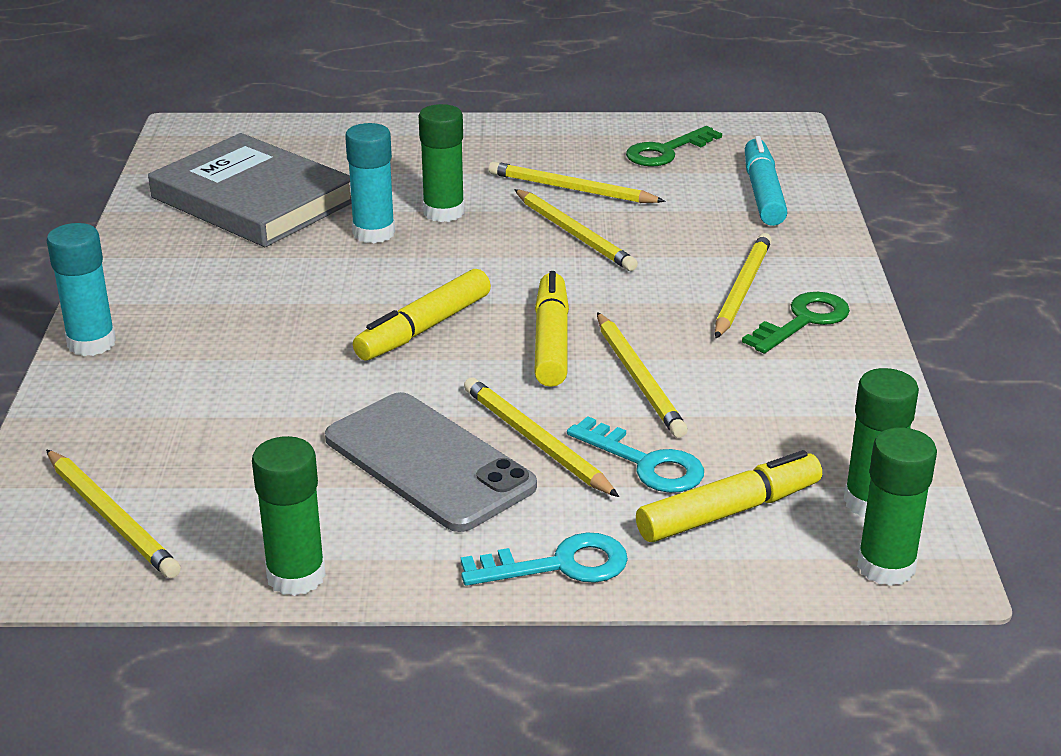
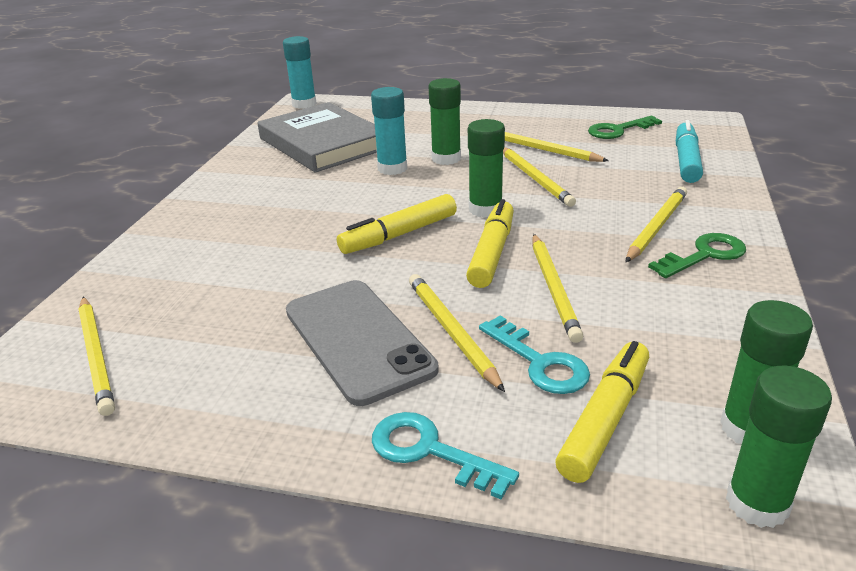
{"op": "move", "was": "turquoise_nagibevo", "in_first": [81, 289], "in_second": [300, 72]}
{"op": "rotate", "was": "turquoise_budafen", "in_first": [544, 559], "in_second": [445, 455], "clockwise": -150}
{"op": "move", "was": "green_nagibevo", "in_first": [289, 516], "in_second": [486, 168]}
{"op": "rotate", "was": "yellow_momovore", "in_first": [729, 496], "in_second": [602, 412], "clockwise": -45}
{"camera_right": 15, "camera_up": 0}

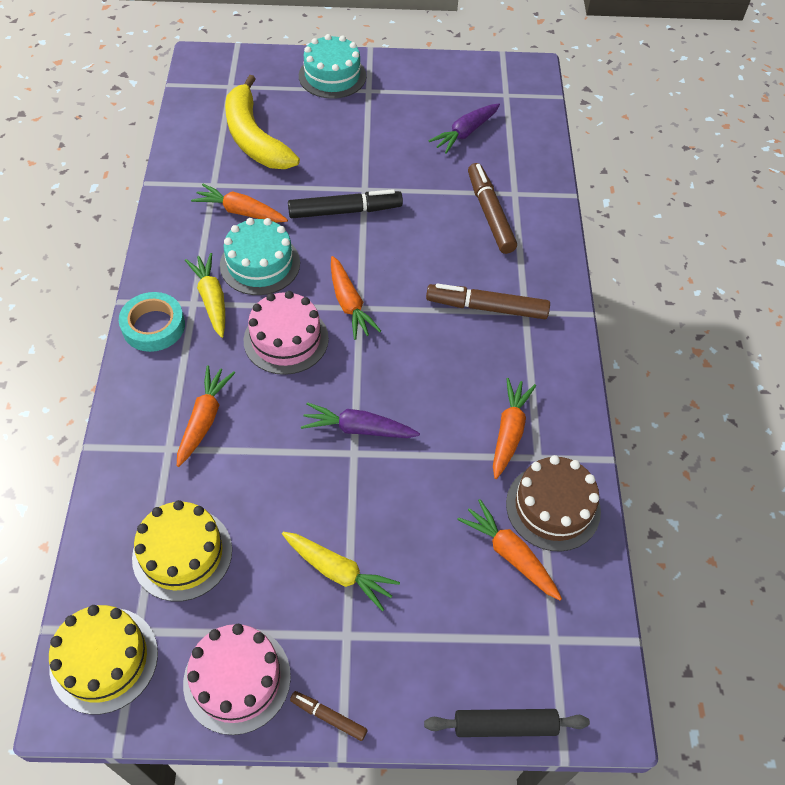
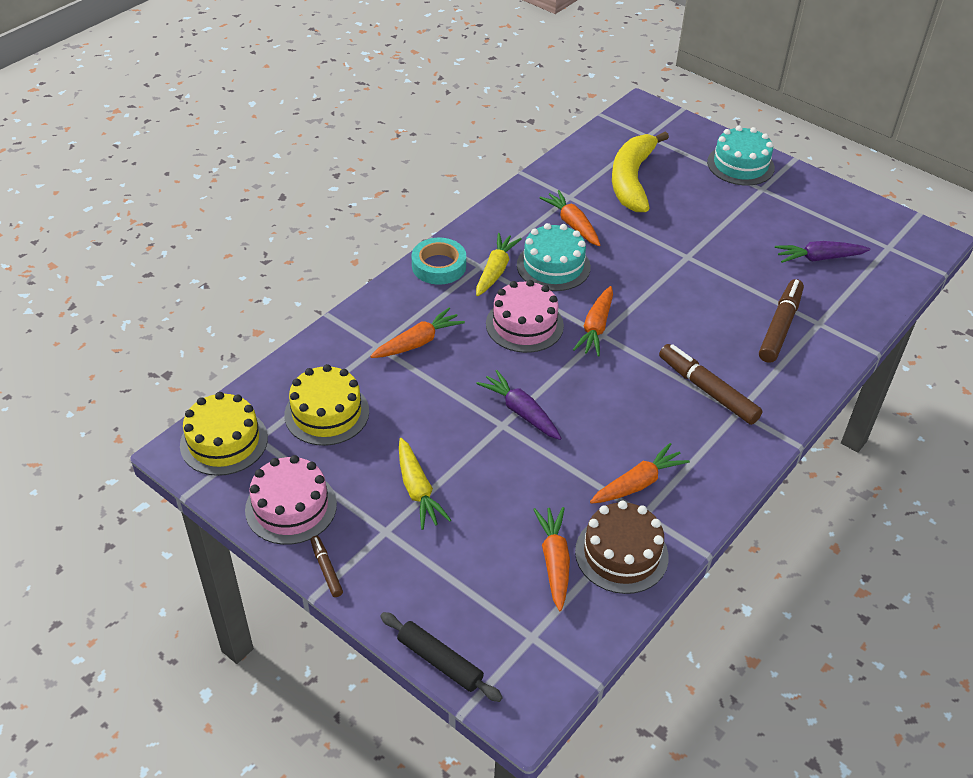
{"op": "delete", "was": "black_momovore", "in_first": [345, 203]}
{"camera_right": 40, "camera_up": -10}

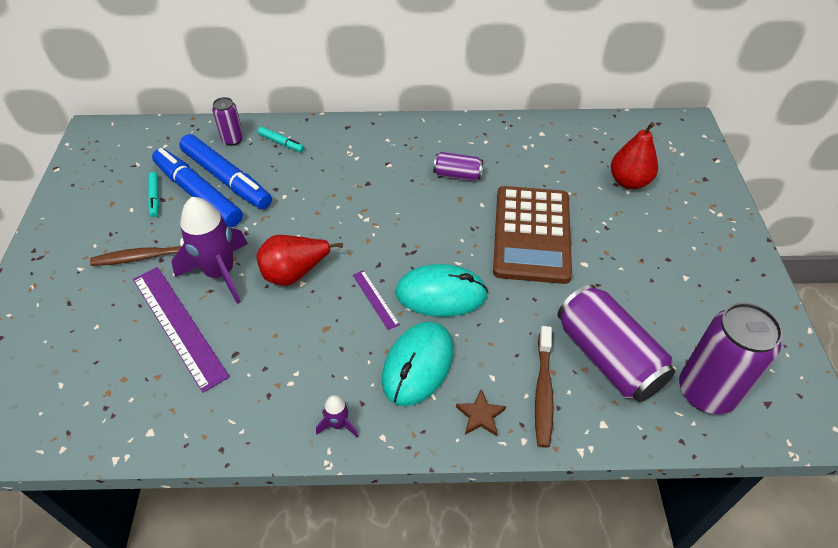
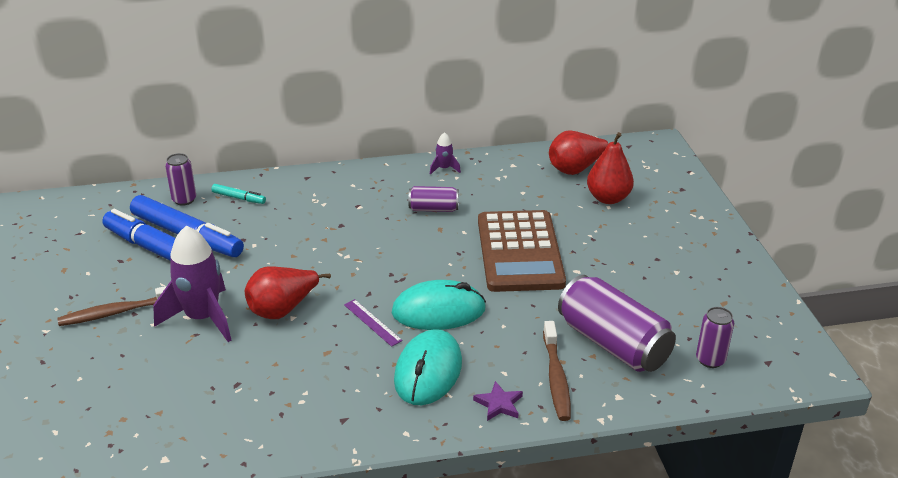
{"op": "move", "was": "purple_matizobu", "in_first": [337, 416], "in_second": [445, 153]}
{"op": "recolor", "was": "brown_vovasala", "now": "purple_vovasala", "in_first": [481, 413], "in_second": [498, 401]}
{"op": "insert", "now": "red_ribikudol", "in_second": [578, 152]}
{"op": "resize", "was": "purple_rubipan", "in_first": [731, 358], "in_second": [715, 337], "ratio": 0.52}
{"op": "delete", "was": "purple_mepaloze", "in_first": [181, 330]}
{"op": "delete", "was": "turquoise_momovore", "in_first": [153, 194]}
{"camera_right": -10, "camera_up": -15}

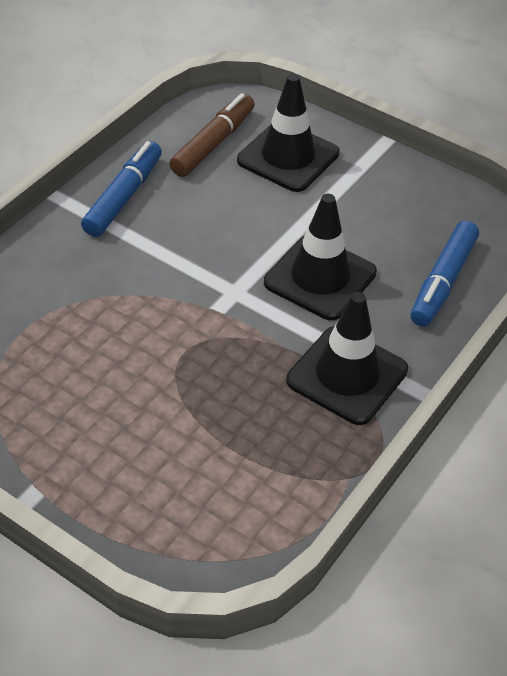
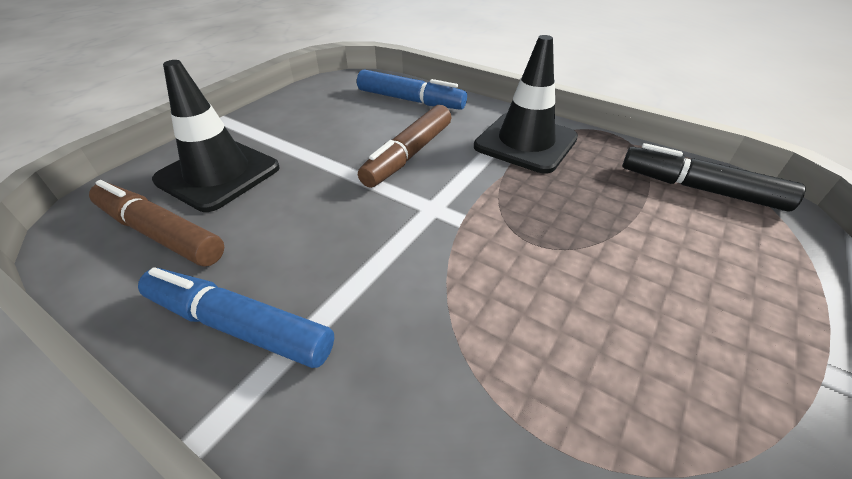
{"op": "replace", "was": "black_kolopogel", "now": "brown_momovore", "in_first": [320, 257], "in_second": [404, 146]}
{"op": "insert", "now": "black_momovore", "in_second": [714, 177]}
{"camera_right": -90, "camera_up": -5}

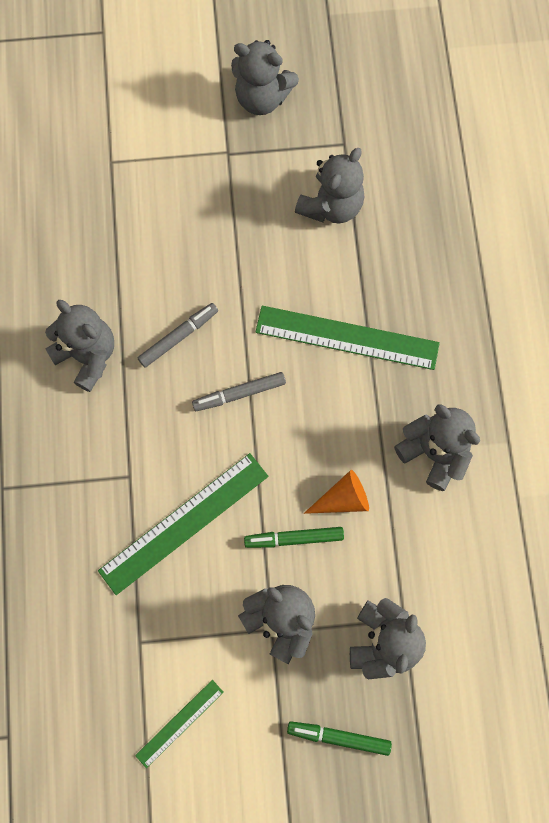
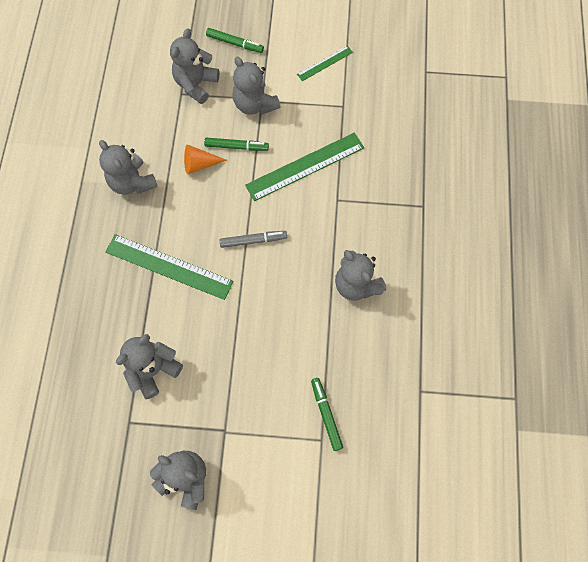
{"op": "insert", "now": "green_momovore", "in_second": [327, 414]}
{"op": "delete", "was": "grey_momovore", "in_first": [178, 335]}
{"camera_right": -170, "camera_up": -5}

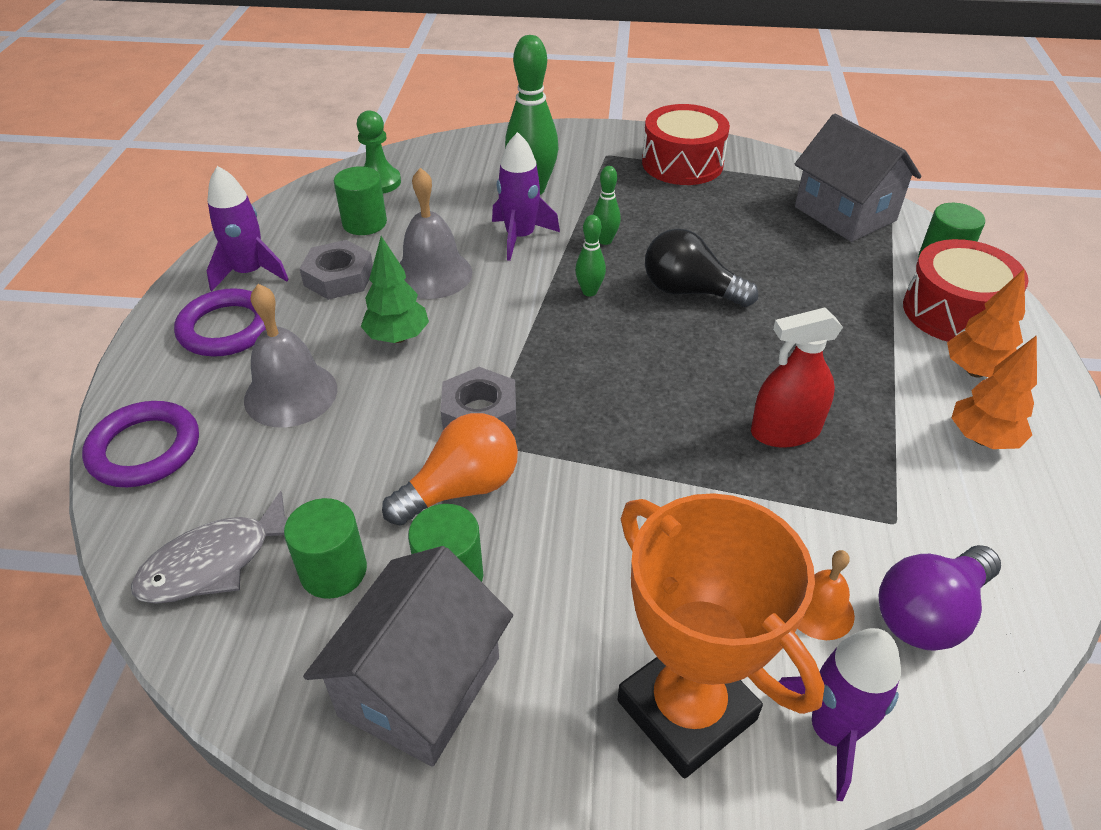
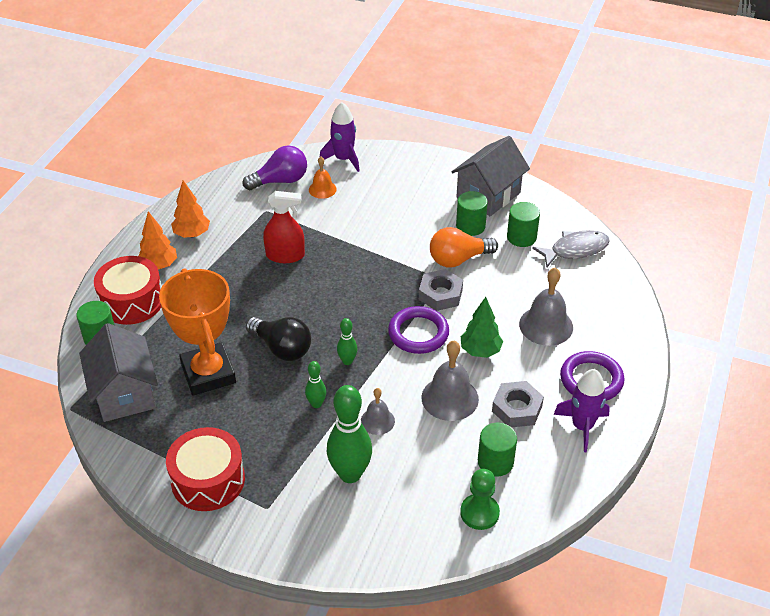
{"op": "move", "was": "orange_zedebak", "in_first": [721, 635], "in_second": [197, 331]}
{"op": "replace", "was": "purple_matizobu", "now": "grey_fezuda", "in_first": [526, 196], "in_second": [378, 411]}
{"op": "move", "was": "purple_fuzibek", "in_first": [140, 444], "in_second": [418, 330]}
{"camera_right": -165, "camera_up": 0}

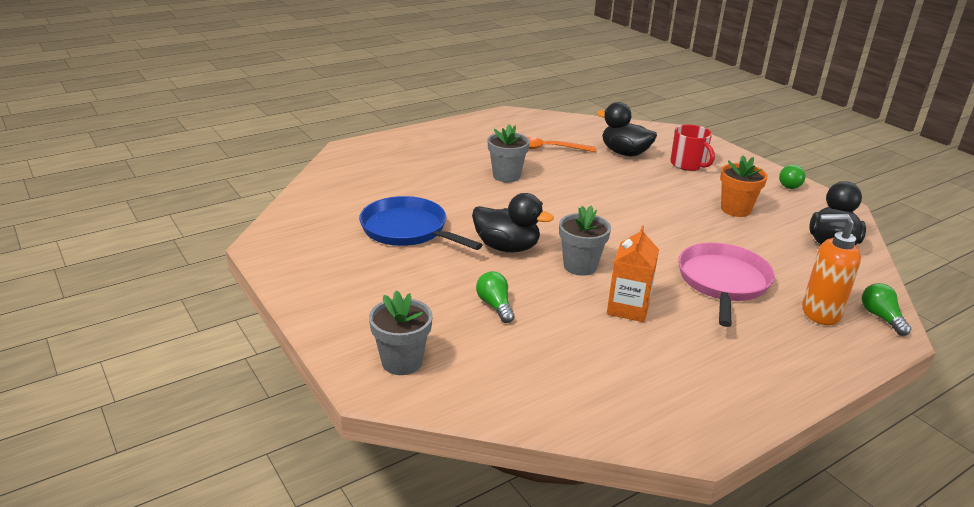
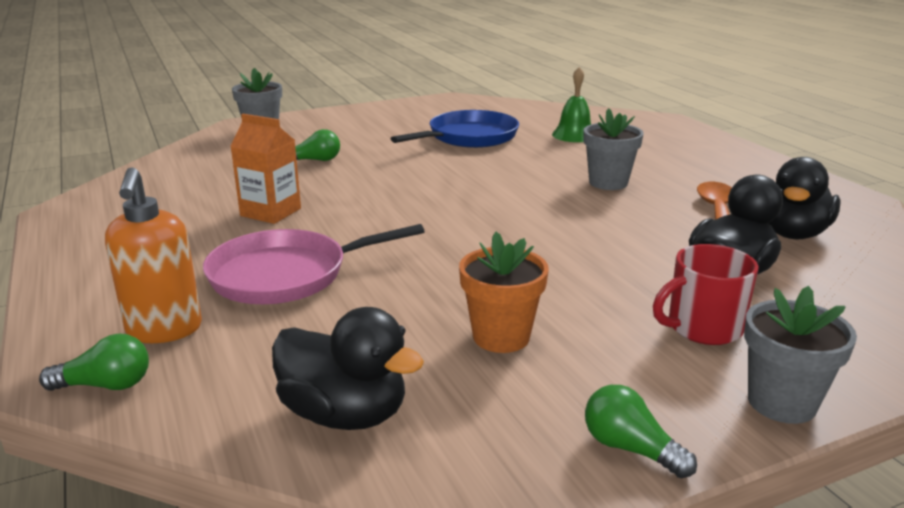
{"op": "rotate", "was": "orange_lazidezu", "in_first": [831, 269], "in_second": [153, 255], "clockwise": 150}
{"op": "rotate", "was": "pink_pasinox", "in_first": [726, 285], "in_second": [314, 264], "clockwise": 135}
{"op": "insert", "now": "green_fezuda", "in_second": [571, 104]}
{"op": "move", "was": "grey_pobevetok", "in_first": [585, 240], "in_second": [800, 355]}
{"op": "move", "was": "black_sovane", "in_first": [513, 222], "in_second": [804, 198]}
{"camera_right": 100, "camera_up": -5}

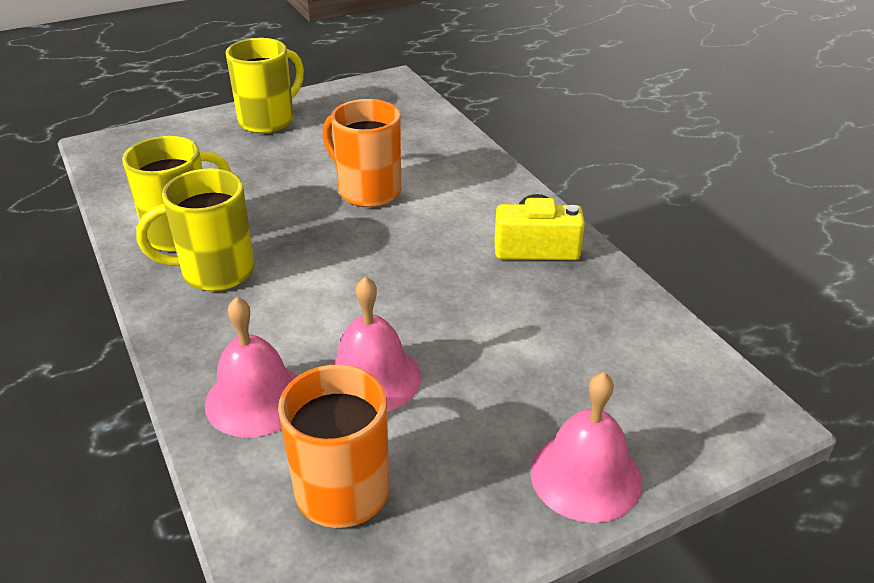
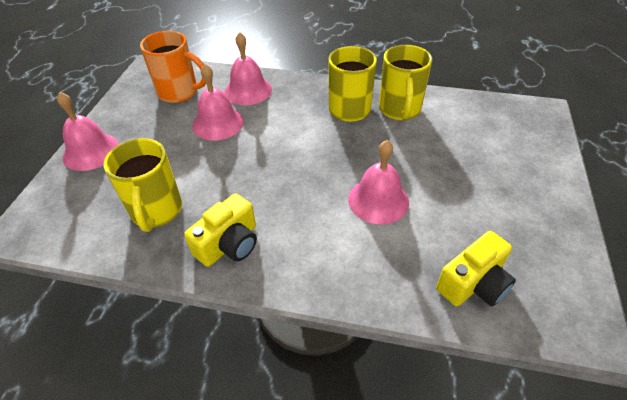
{"op": "move", "was": "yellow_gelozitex", "in_first": [265, 86], "in_second": [143, 185]}
{"op": "replace", "was": "orange_gelozitex", "now": "pink_fezuda", "in_first": [361, 153], "in_second": [378, 182]}
{"op": "insert", "now": "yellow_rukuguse", "in_second": [476, 268]}
{"camera_right": 130, "camera_up": 10}

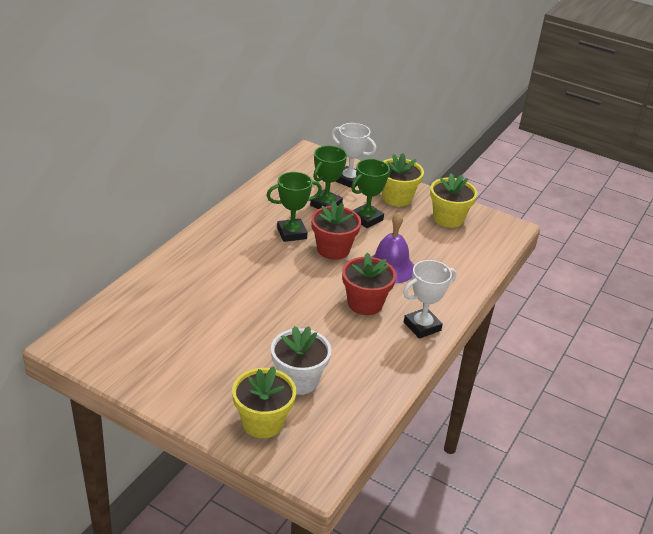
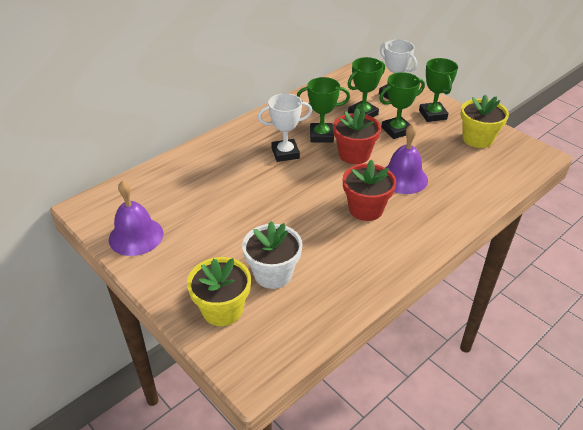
{"op": "insert", "now": "purple_fezuda", "in_second": [136, 218]}
{"op": "move", "was": "white_zedebak", "in_first": [429, 299], "in_second": [285, 127]}
{"op": "replace", "was": "yellow_pobevetok", "now": "green_zedebak", "in_first": [403, 180], "in_second": [438, 90]}
{"camera_right": 20, "camera_up": 5}

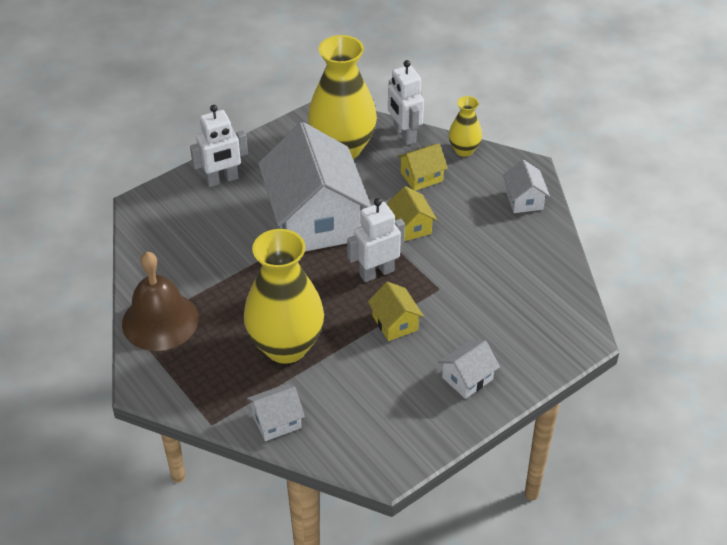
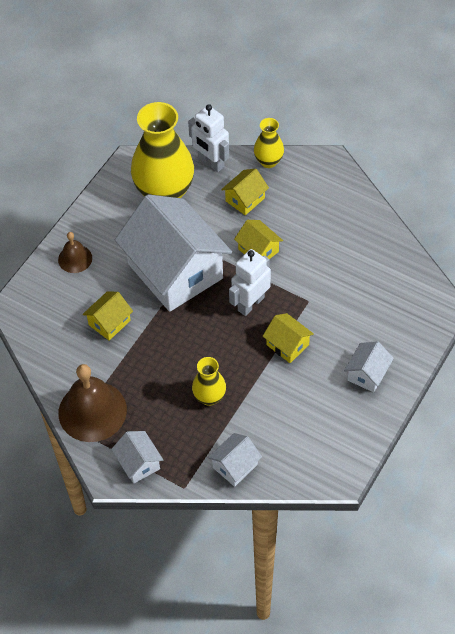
{"op": "replace", "was": "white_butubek", "now": "brown_fezuda", "in_first": [219, 146], "in_second": [75, 252]}
{"op": "insert", "now": "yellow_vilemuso", "in_second": [108, 316]}
{"op": "move", "was": "white_vilemuso", "in_first": [526, 186], "in_second": [137, 457]}
{"op": "resize", "was": "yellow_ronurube", "in_first": [284, 296], "in_second": [209, 381], "ratio": 0.49}
{"camera_right": -20, "camera_up": 10}

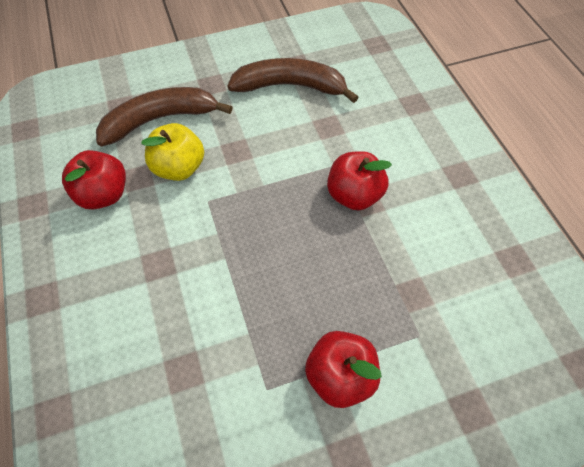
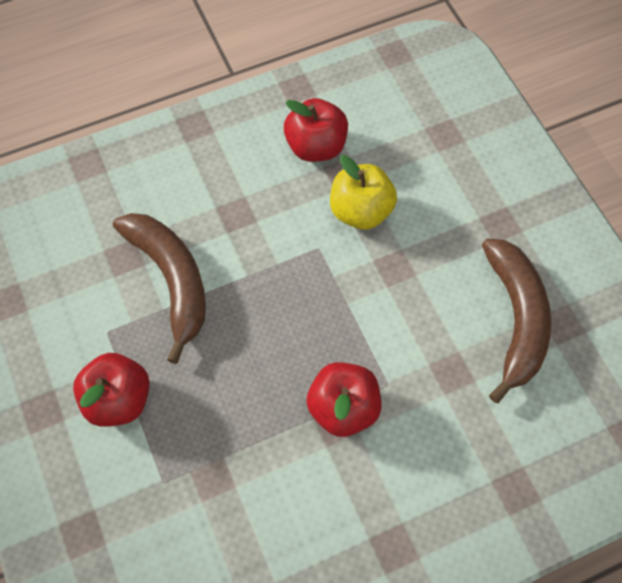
{"op": "move", "was": "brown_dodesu", "in_first": [164, 116], "in_second": [159, 288]}
{"camera_right": 85, "camera_up": 5}

